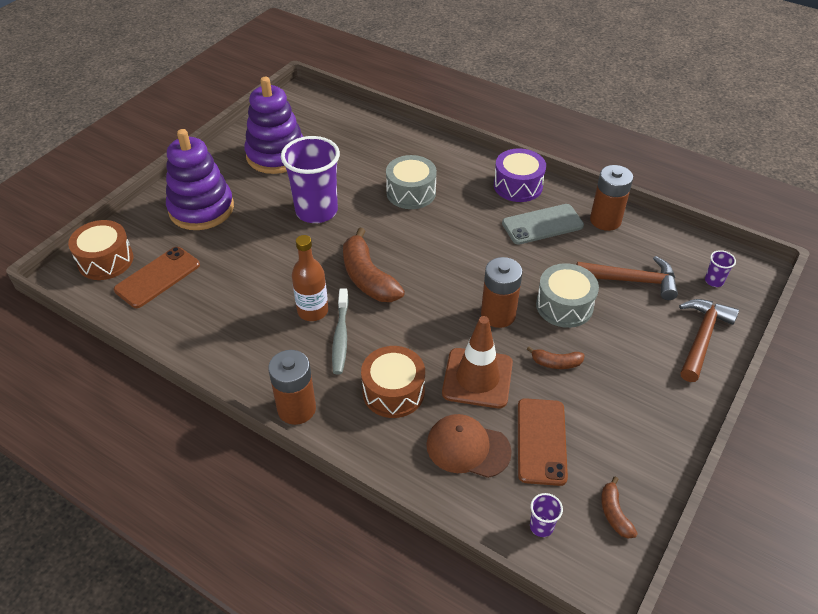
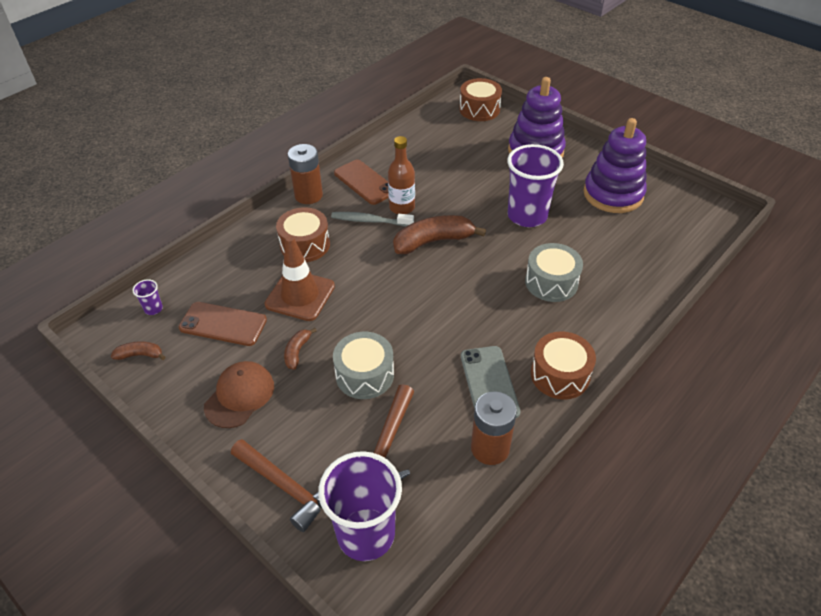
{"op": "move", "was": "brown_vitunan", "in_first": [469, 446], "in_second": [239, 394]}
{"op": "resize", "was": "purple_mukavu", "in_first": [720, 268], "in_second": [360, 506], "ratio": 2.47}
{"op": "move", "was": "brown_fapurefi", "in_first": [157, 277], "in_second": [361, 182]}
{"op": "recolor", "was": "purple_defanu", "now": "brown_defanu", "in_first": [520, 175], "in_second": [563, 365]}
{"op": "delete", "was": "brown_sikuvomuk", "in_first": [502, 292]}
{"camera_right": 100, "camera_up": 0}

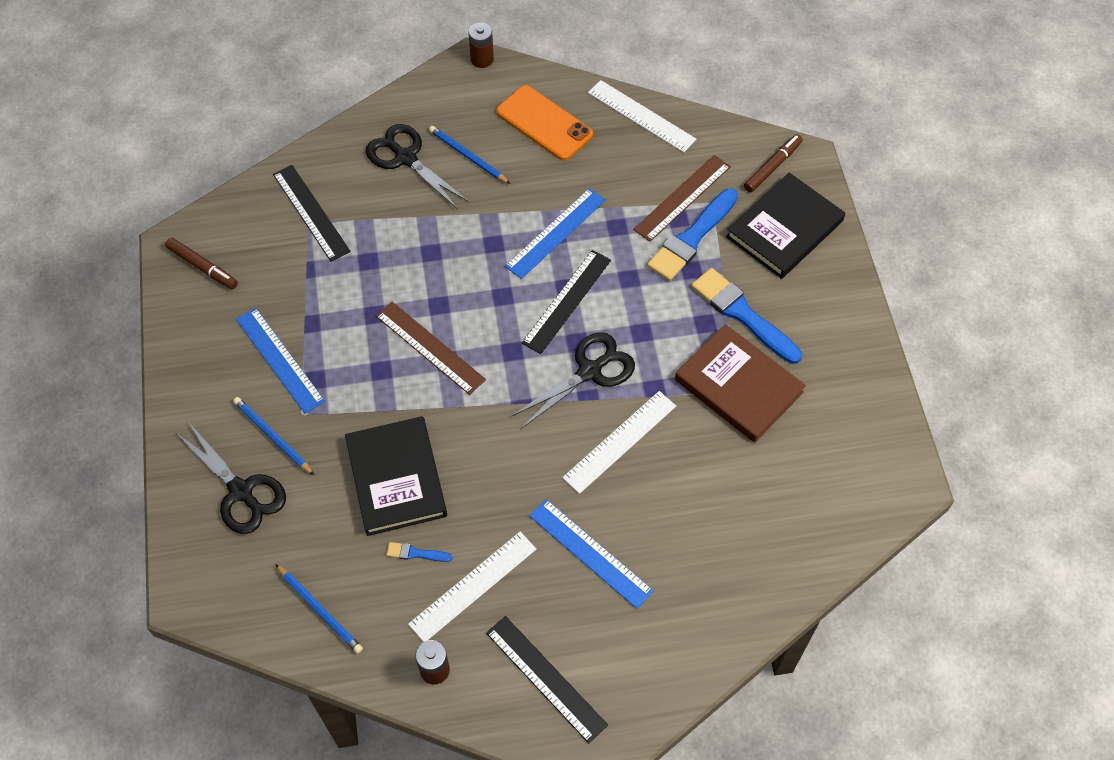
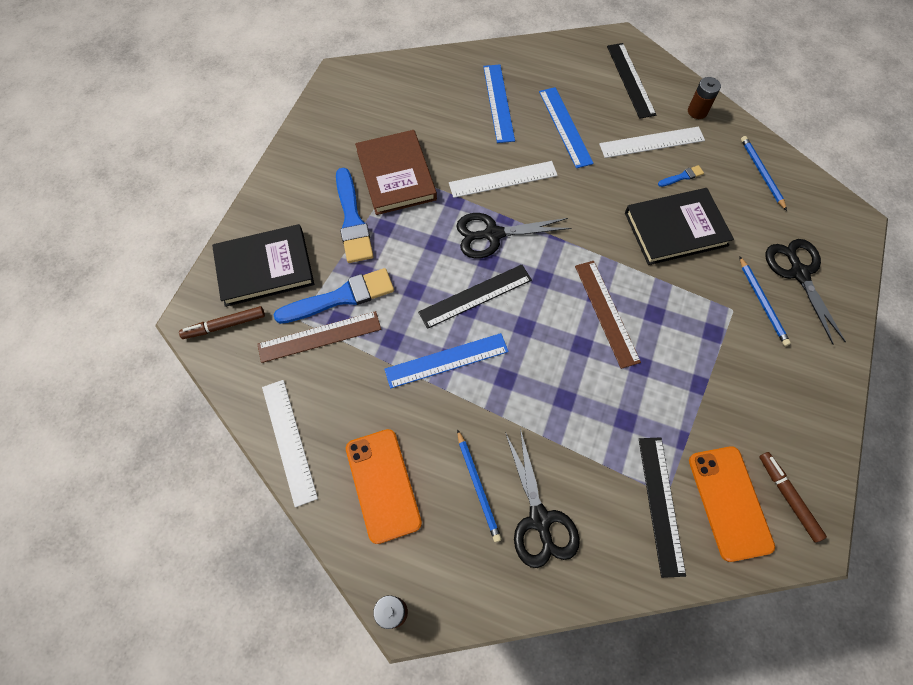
{"op": "move", "was": "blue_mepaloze", "in_first": [280, 361], "in_second": [499, 103]}
{"op": "rotate", "was": "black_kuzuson", "in_first": [396, 476], "in_second": [679, 226], "clockwise": 60}
{"op": "rotate", "was": "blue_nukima", "in_first": [419, 552], "in_second": [681, 176], "clockwise": -60}
{"op": "insert", "now": "orange_fapurefi", "in_second": [732, 504]}
{"camera_right": -150, "camera_up": 5}

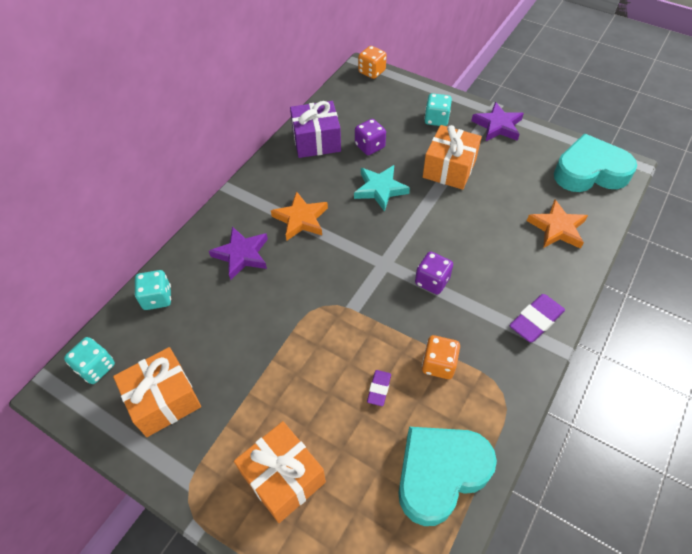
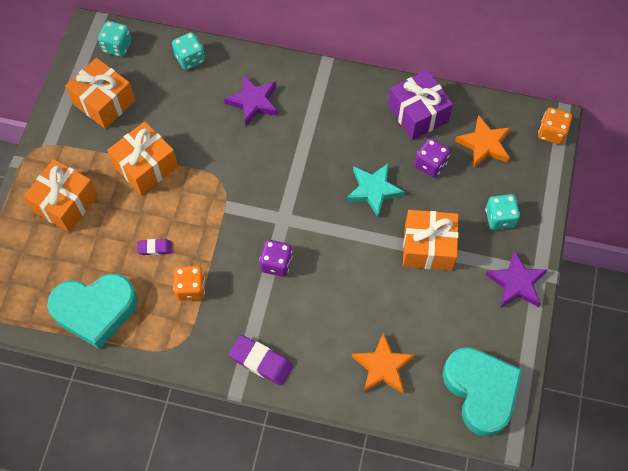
{"op": "rotate", "was": "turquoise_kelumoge", "in_first": [447, 476], "in_second": [92, 311], "clockwise": 135}
{"op": "insert", "now": "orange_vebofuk", "in_second": [142, 158]}
{"op": "move", "was": "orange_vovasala", "in_first": [299, 216], "in_second": [483, 141]}
{"camera_right": 70, "camera_up": 10}

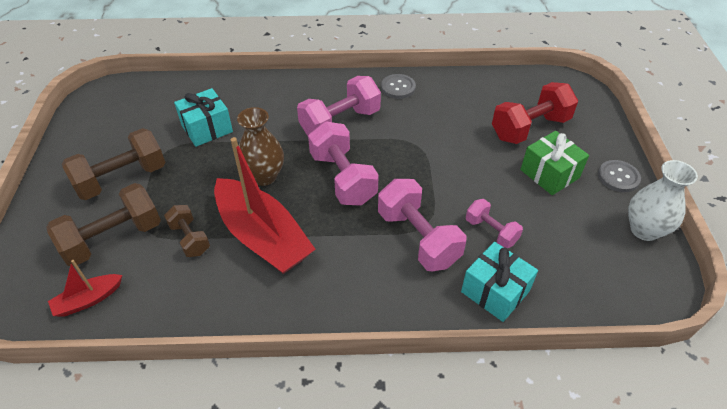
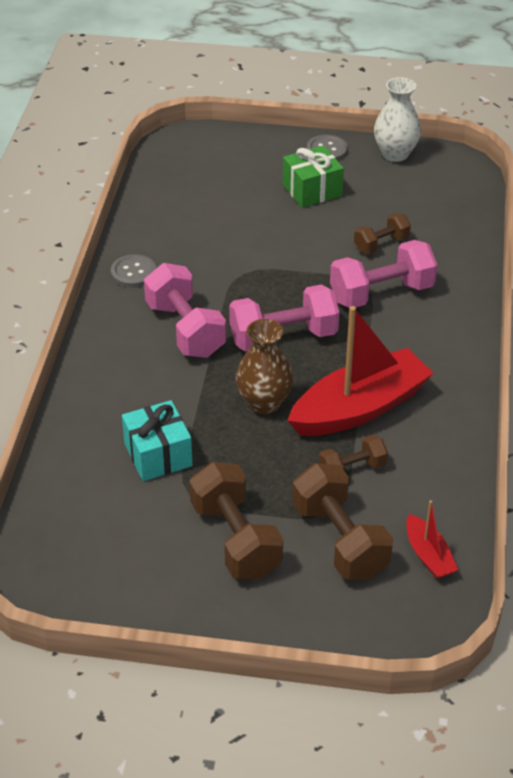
{"op": "recolor", "was": "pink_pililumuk", "now": "brown_pililumuk", "in_first": [494, 223], "in_second": [382, 233]}
{"op": "delete", "was": "turquoise_vebofuk", "in_first": [499, 282]}
{"op": "delete", "was": "red_pililumuk", "in_first": [535, 113]}
{"camera_right": -80, "camera_up": -5}

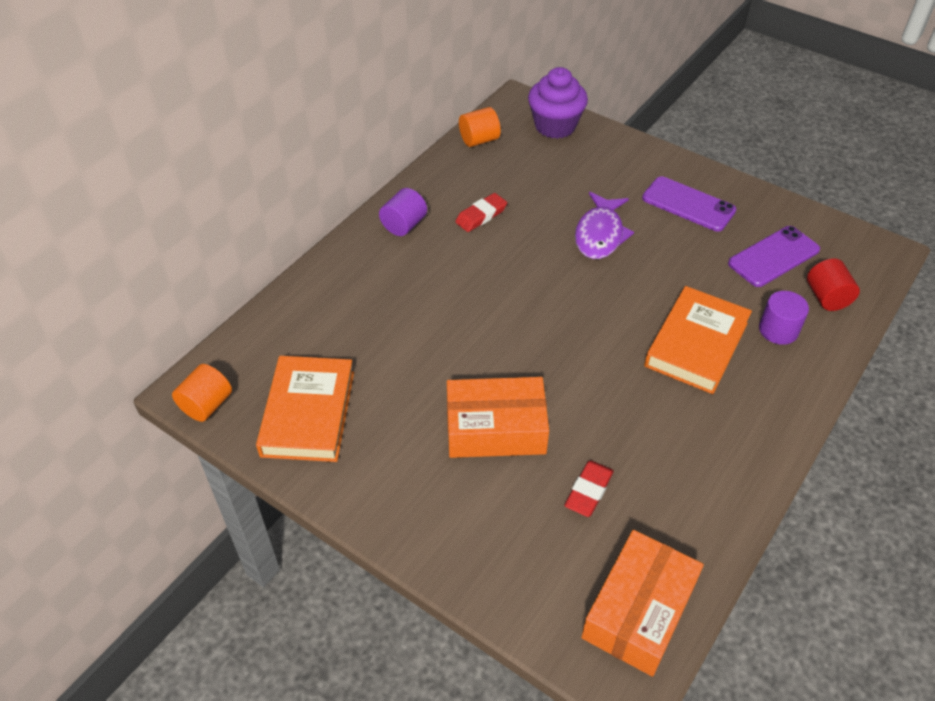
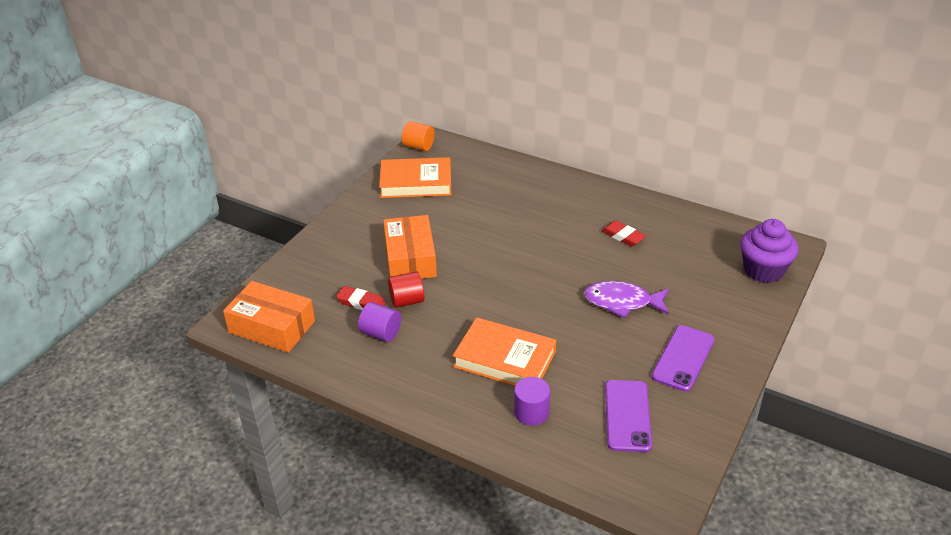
{"op": "move", "was": "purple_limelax", "in_first": [403, 212], "in_second": [379, 322]}
{"op": "move", "was": "red_limelax", "in_first": [833, 285], "in_second": [406, 290]}
{"op": "rotate", "was": "purple_fapurefi", "in_first": [774, 256], "in_second": [628, 416], "clockwise": 45}
{"op": "delete", "was": "orange_limelax", "in_first": [480, 127]}
{"camera_right": 85, "camera_up": -10}

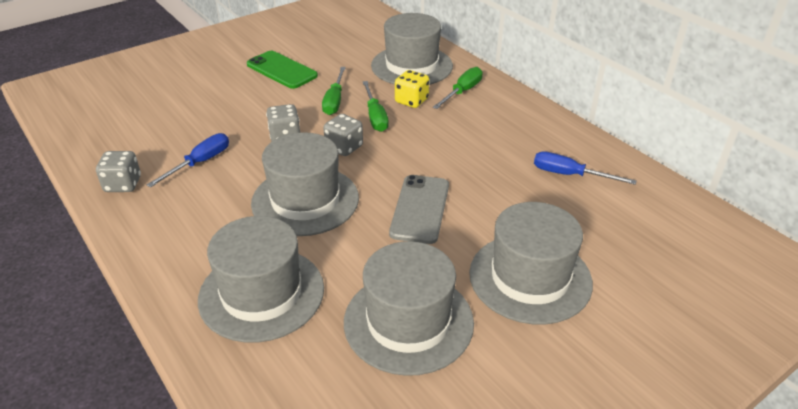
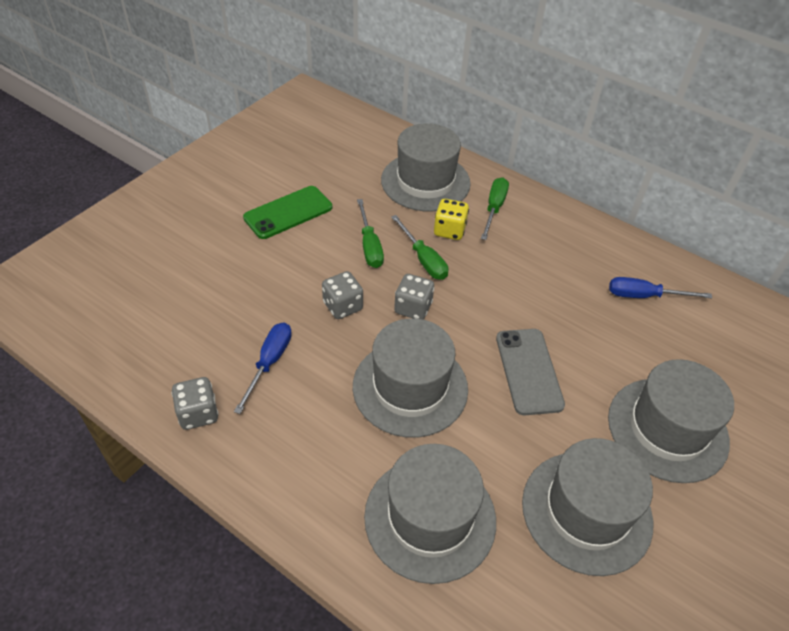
{"op": "rotate", "was": "green_fapurefi", "in_first": [282, 70], "in_second": [287, 212], "clockwise": -60}
{"camera_right": -20, "camera_up": 10}

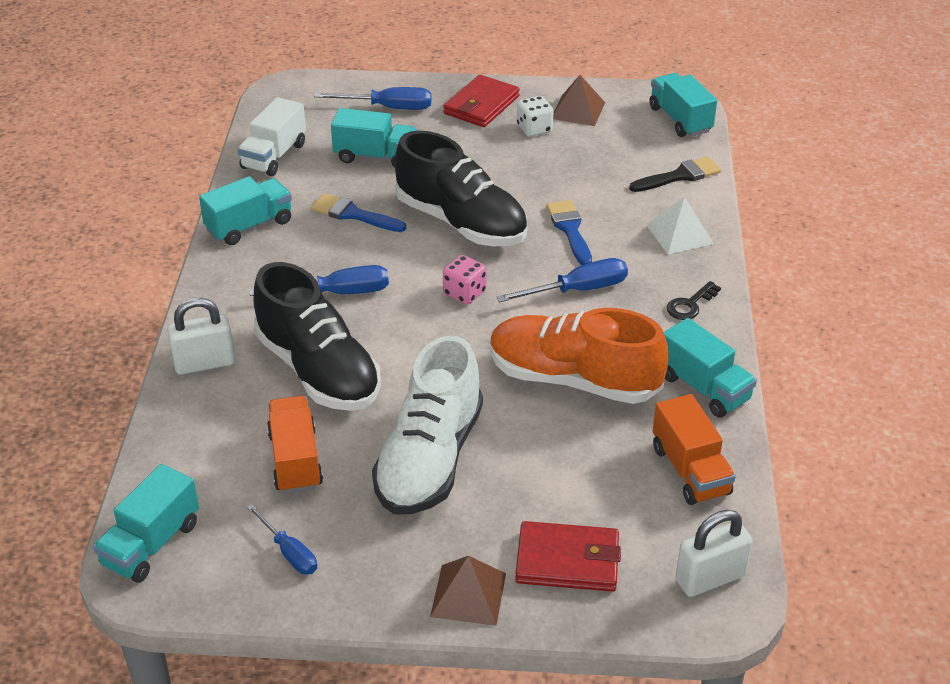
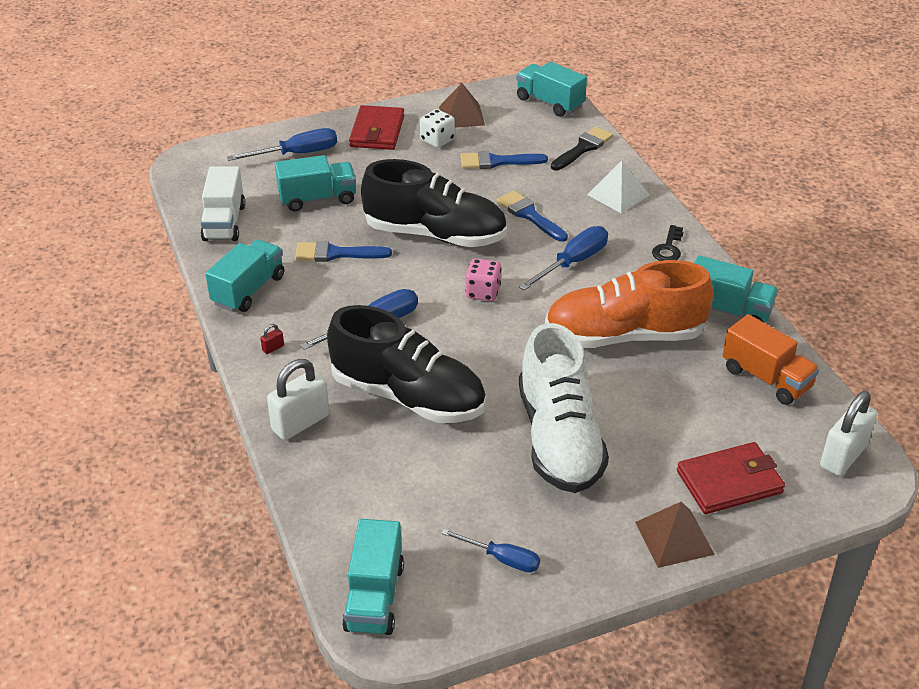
{"op": "insert", "now": "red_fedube", "in_second": [272, 339]}
{"op": "insert", "now": "blue_nukima", "in_second": [504, 160]}
{"op": "delete", "was": "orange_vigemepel", "in_first": [295, 444]}
{"camera_right": -25, "camera_up": 0}

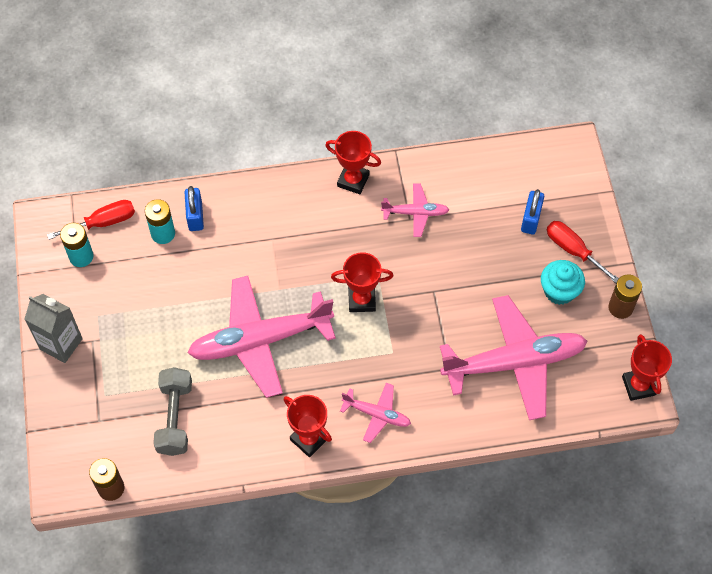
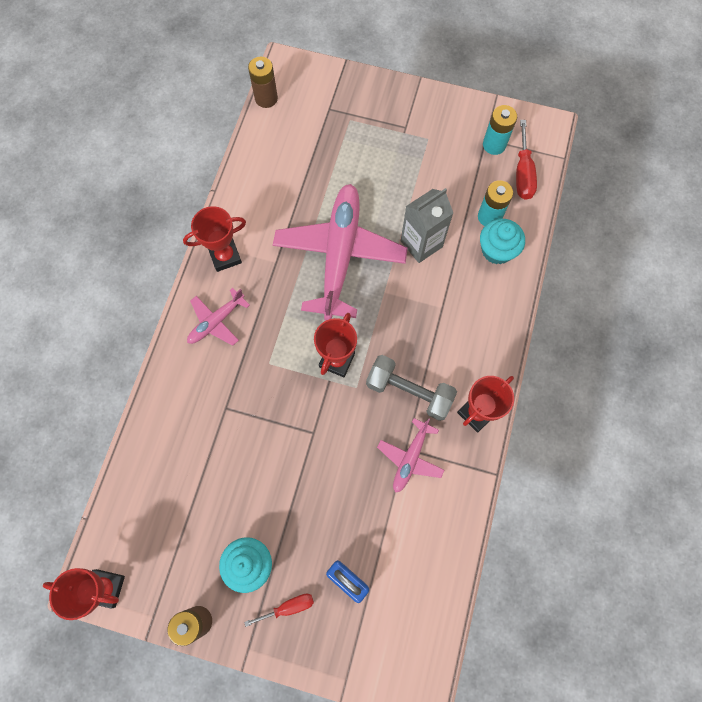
{"op": "resize", "was": "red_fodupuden", "in_first": [583, 252], "in_second": [279, 610], "ratio": 0.65}
{"op": "move", "was": "grey_pililumuk", "in_first": [172, 411], "in_second": [411, 388]}
{"op": "move", "was": "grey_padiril", "in_first": [53, 328], "in_second": [427, 225]}
{"op": "replace", "was": "blue_fedube", "now": "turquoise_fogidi", "in_first": [194, 208], "in_second": [502, 241]}
{"op": "delete", "was": "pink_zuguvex", "in_first": [513, 357]}
{"camera_right": 115, "camera_up": 10}

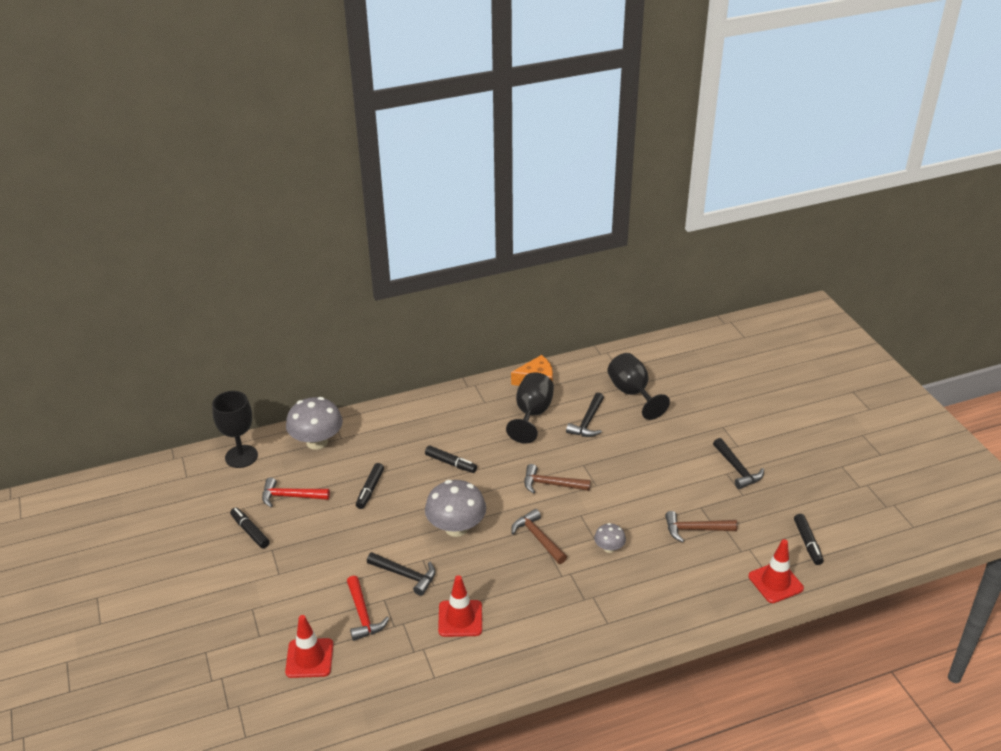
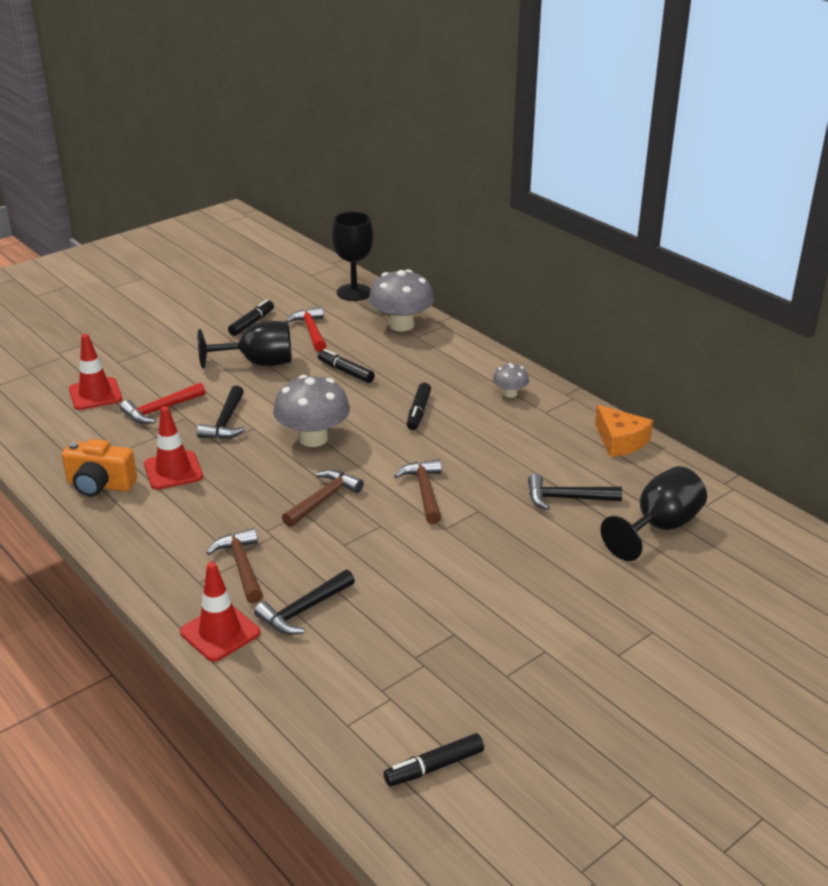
{"op": "insert", "now": "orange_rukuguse", "in_second": [99, 467]}
{"op": "move", "was": "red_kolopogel", "in_first": [776, 571], "in_second": [220, 611]}
{"op": "move", "was": "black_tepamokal", "in_first": [530, 408], "in_second": [245, 345]}
{"op": "move", "was": "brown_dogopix", "in_first": [701, 526], "in_second": [234, 565]}
{"op": "move", "was": "black_dogopix", "in_first": [738, 463], "in_second": [304, 602]}
{"op": "rotate", "was": "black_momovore", "in_first": [370, 486], "in_second": [346, 366], "clockwise": 45}
{"op": "move", "was": "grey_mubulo", "in_first": [610, 538], "in_second": [511, 380]}
{"camera_right": 70, "camera_up": -5}

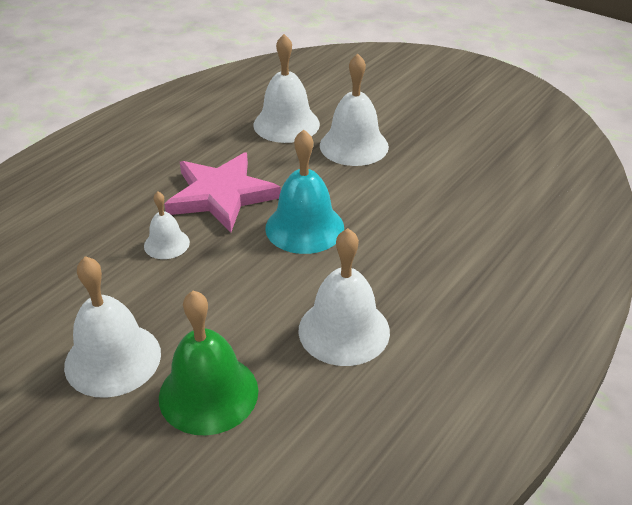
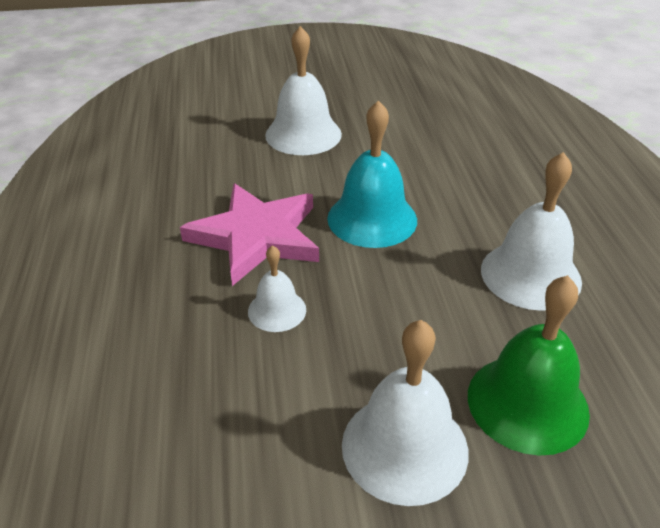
{"op": "delete", "was": "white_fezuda", "in_first": [287, 88]}
{"camera_right": -45, "camera_up": 0}

